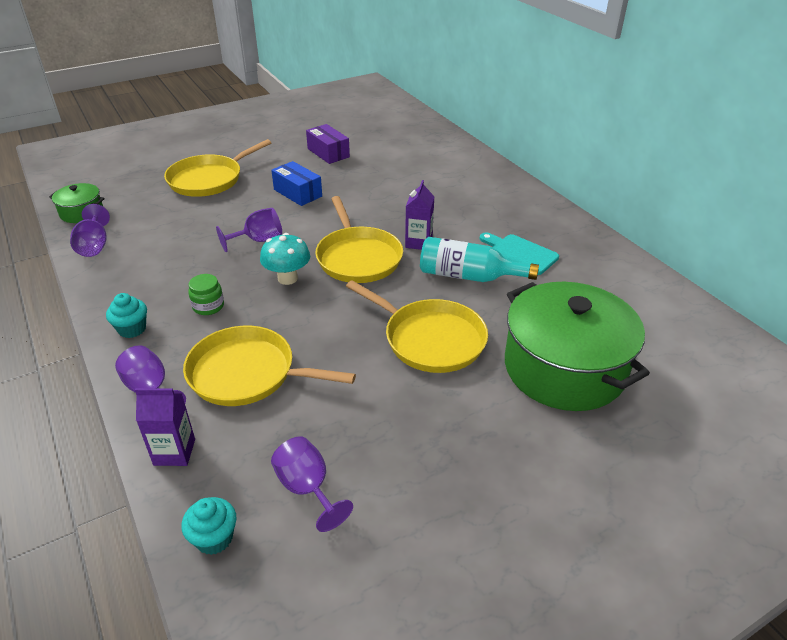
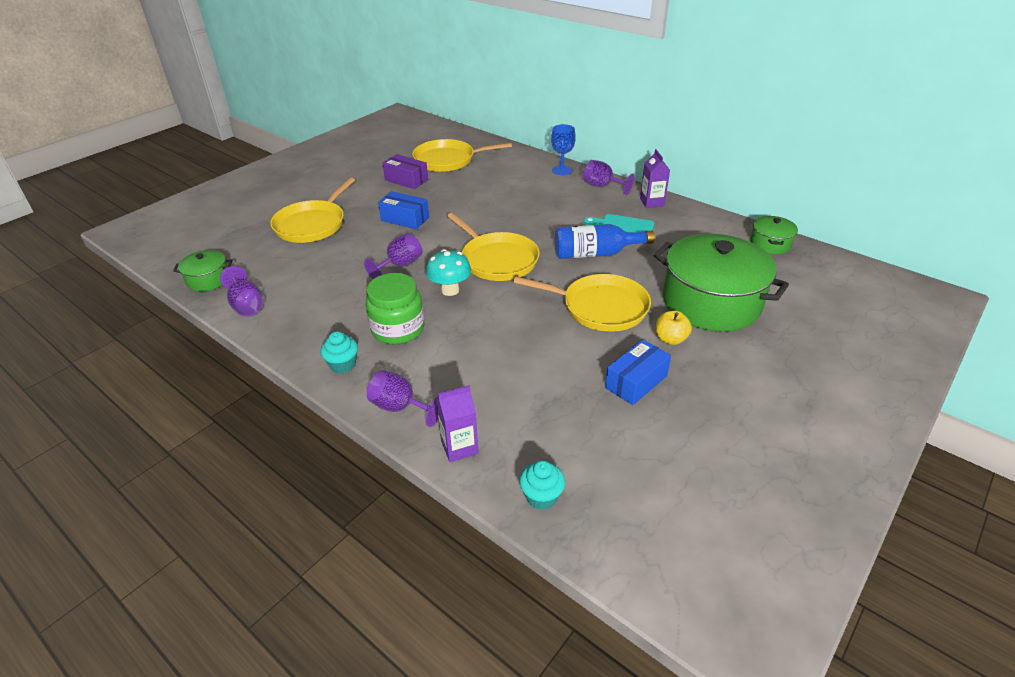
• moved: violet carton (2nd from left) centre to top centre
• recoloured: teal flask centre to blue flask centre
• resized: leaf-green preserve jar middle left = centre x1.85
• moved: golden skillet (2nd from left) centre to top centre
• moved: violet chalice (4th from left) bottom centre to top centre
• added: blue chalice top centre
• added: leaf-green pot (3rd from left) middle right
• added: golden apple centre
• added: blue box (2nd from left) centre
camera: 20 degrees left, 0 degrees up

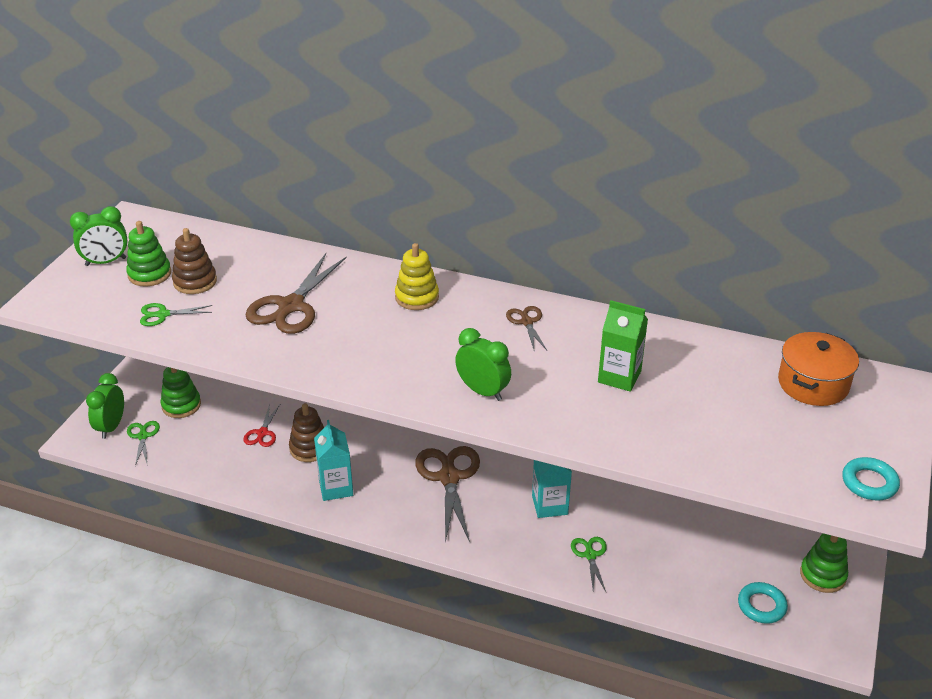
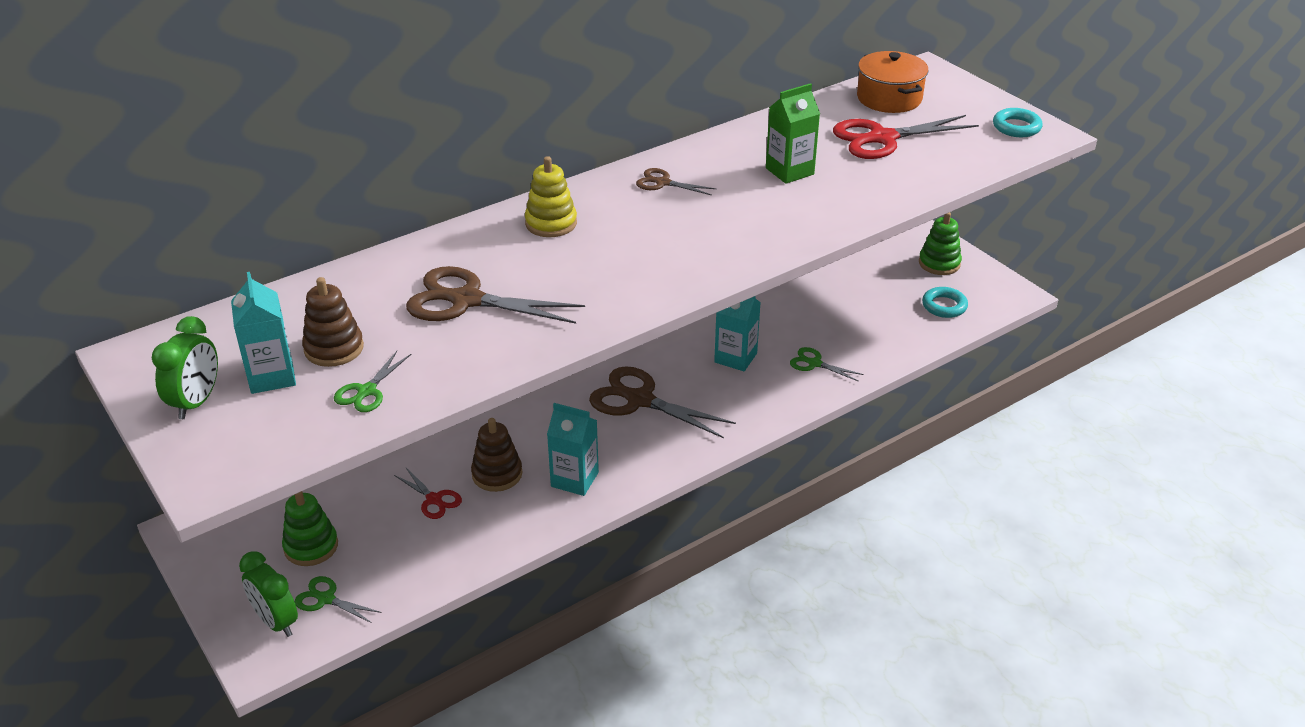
• replaced: leaf-green stacking rings (1st from left) middle left to teal carton (1st from left) middle left
• turned: russet shears (1st from left) middle left = centre 135 degrees clockwise
• removed: leaf-green clock (3rd from left) centre
• added: crimson shears (2nd from left) top right
camera: 55 degrees left, 0 degrees up

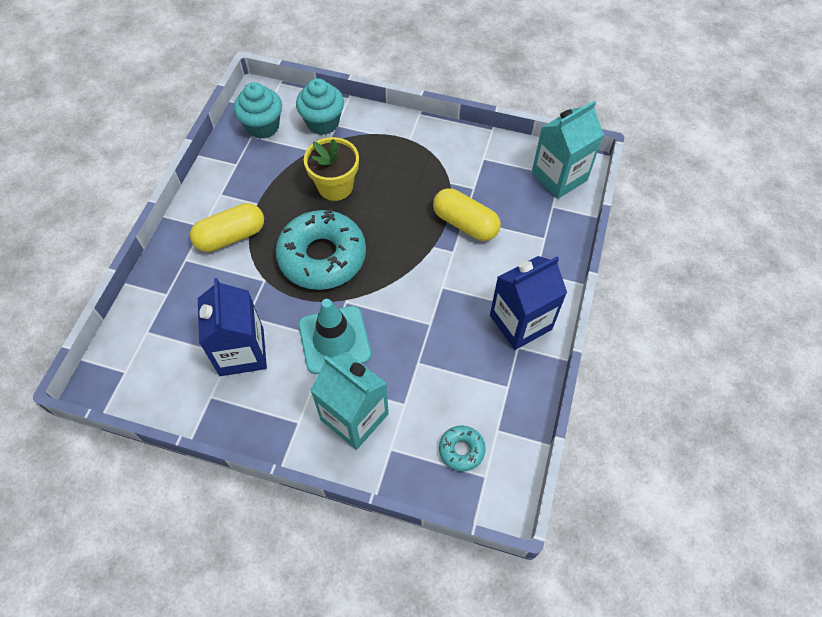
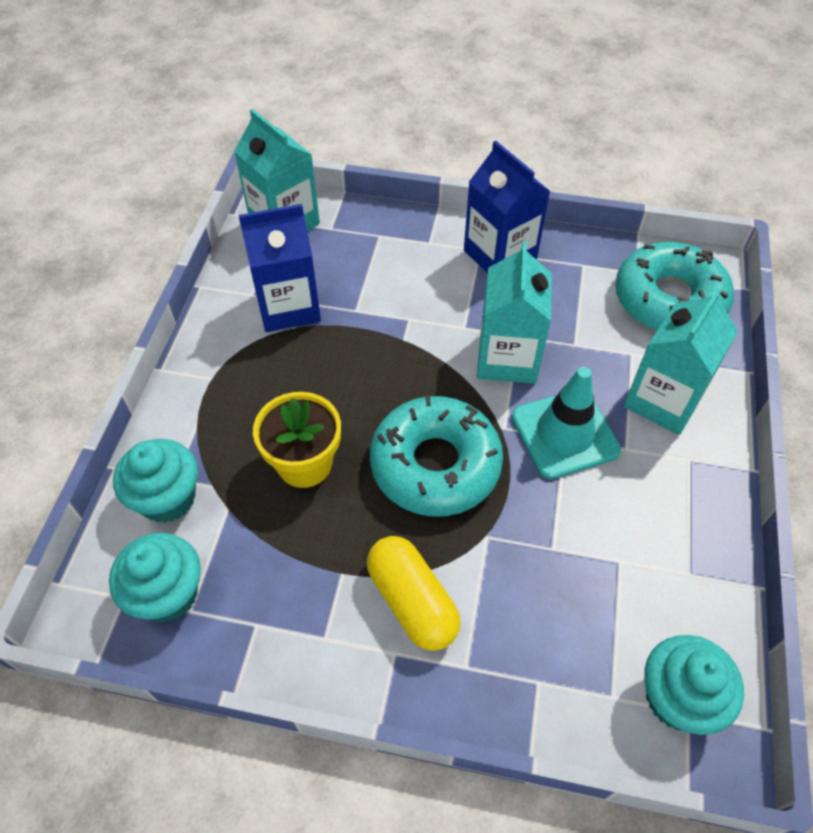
• removed: golden pill shape (2nd from left) centre
• moved: blue carton (1st from left) middle left to top centre
• resized: teal doughnut (2nd from left) bottom centre = middle right x2.22
• added: teal carton (2nd from left) centre
• added: teal fairy cake (3rd from left) bottom right
camera: 95 degrees left, 5 degrees down

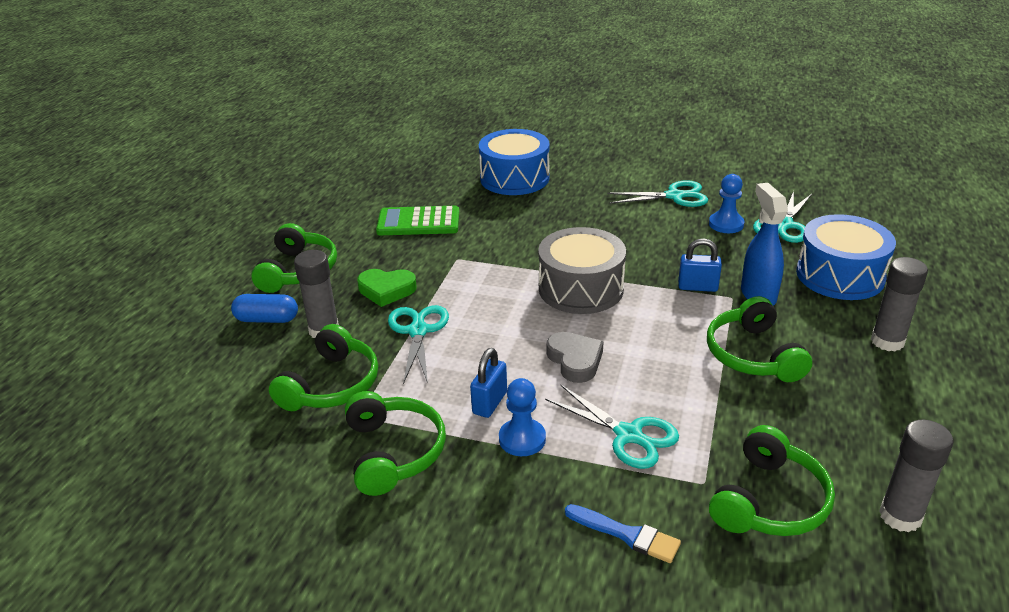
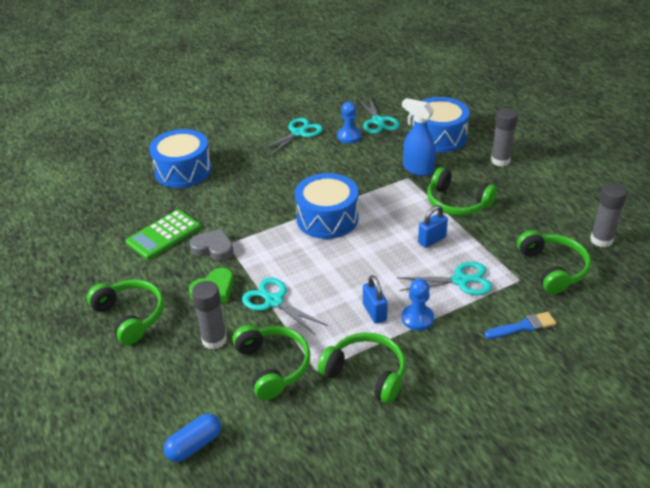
• recoloured: gray toy drum centre to blue toy drum (2nd from left) centre
• moved: blue padlock (2nd from left) middle right to centre
• moved: blue pill shape middle left to bottom left
• moved: gray heart shape centre to middle left
camera: 45 degrees left, 5 degrees up

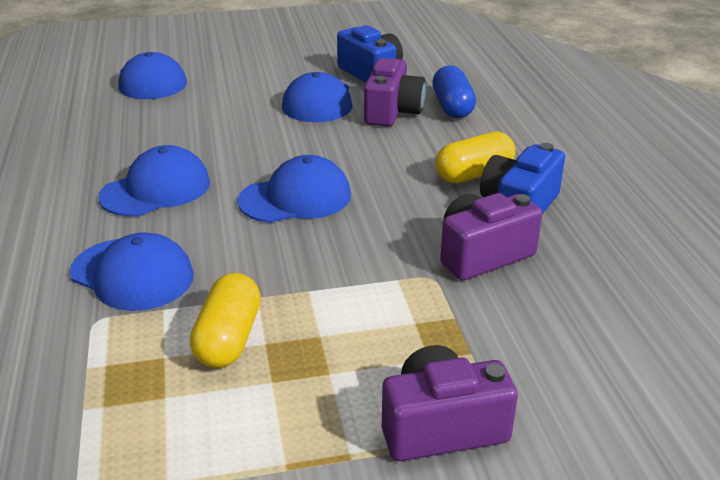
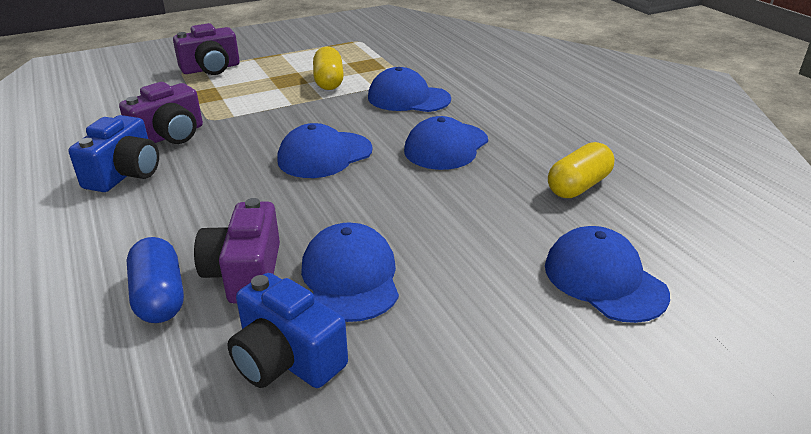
• moved: golden pill shape (2nd from left) top centre to middle right
camera: 165 degrees right, 0 degrees up

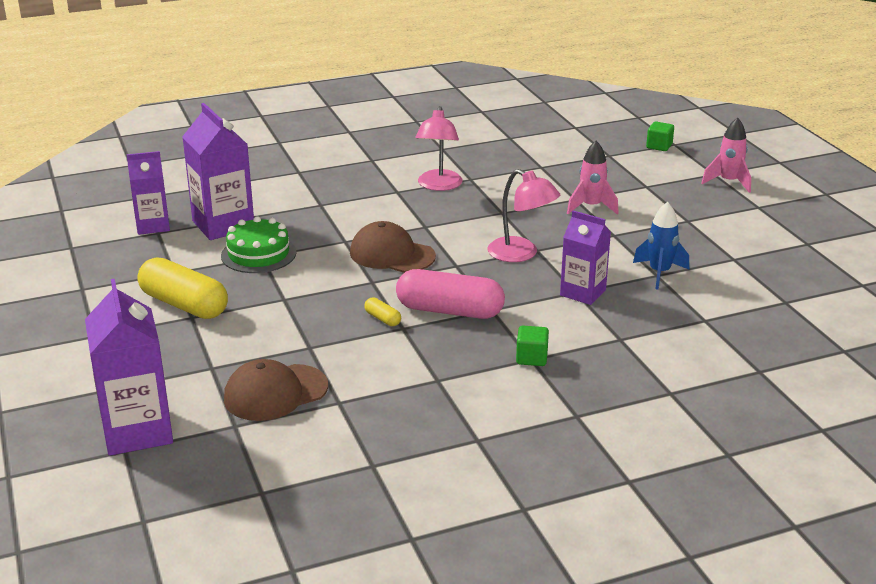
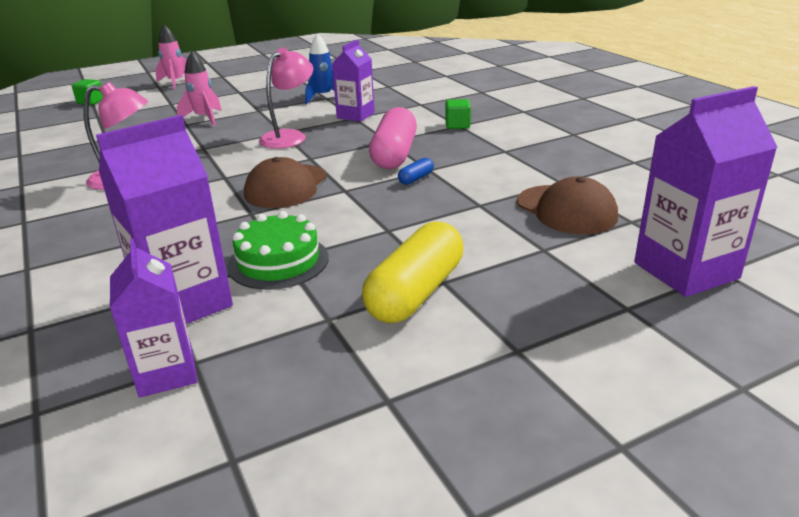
• recoloured: golden pill shape (2nd from left) centre to blue pill shape top centre
camera: 95 degrees left, 0 degrees up

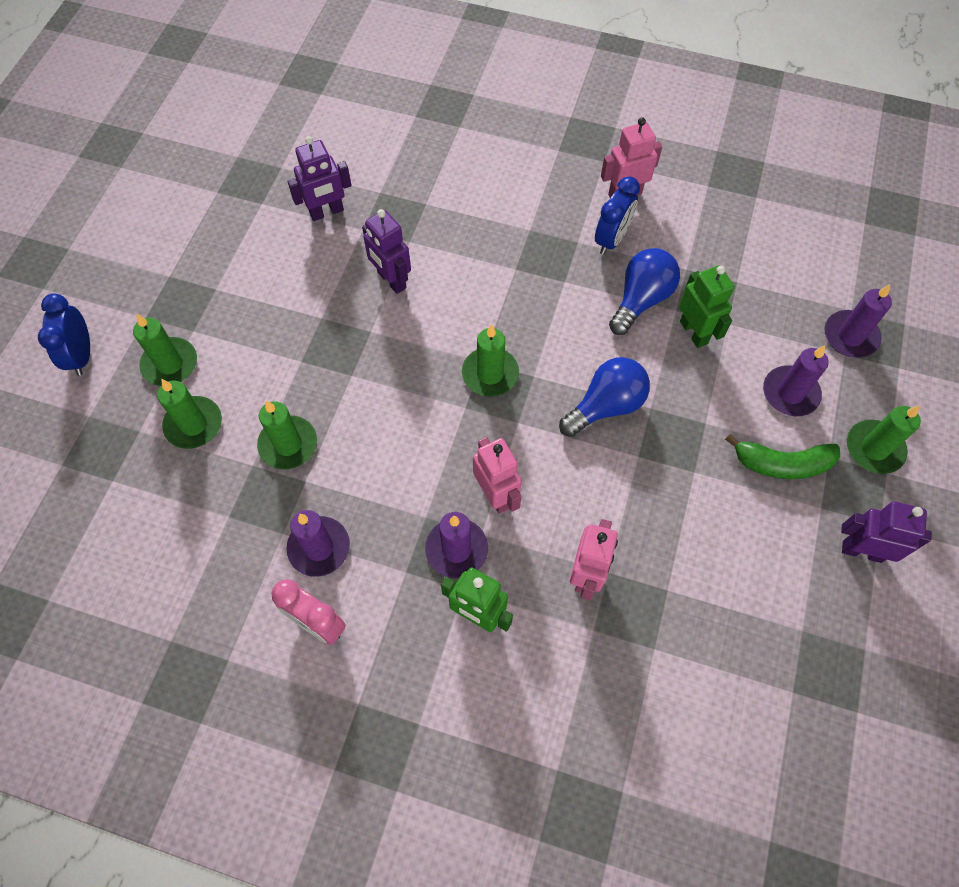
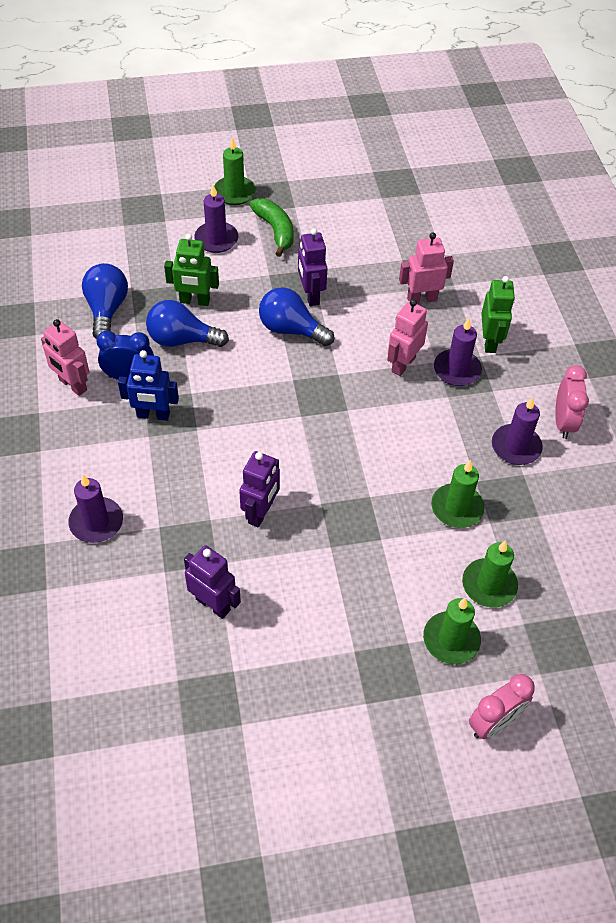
• turned: leaf-green toy robot (2nd from left in the first image) middle right = top left 120 degrees counterclockwise
• moved: violet pillar candle (4th from left in the first image) middle right to violet pillar candle (1st from left) middle left
• recoloured: blue clock (1st from left) middle left to rose-pink clock (1st from left) bottom right
• removed: leaf-green pillar candle (4th from left) centre
• moved: violet toy robot (3rd from left) middle right to top centre
• added: blue lightbulb (1st from left) top left
• added: blue toy robot middle left
camera: 120 degrees left, 10 degrees down

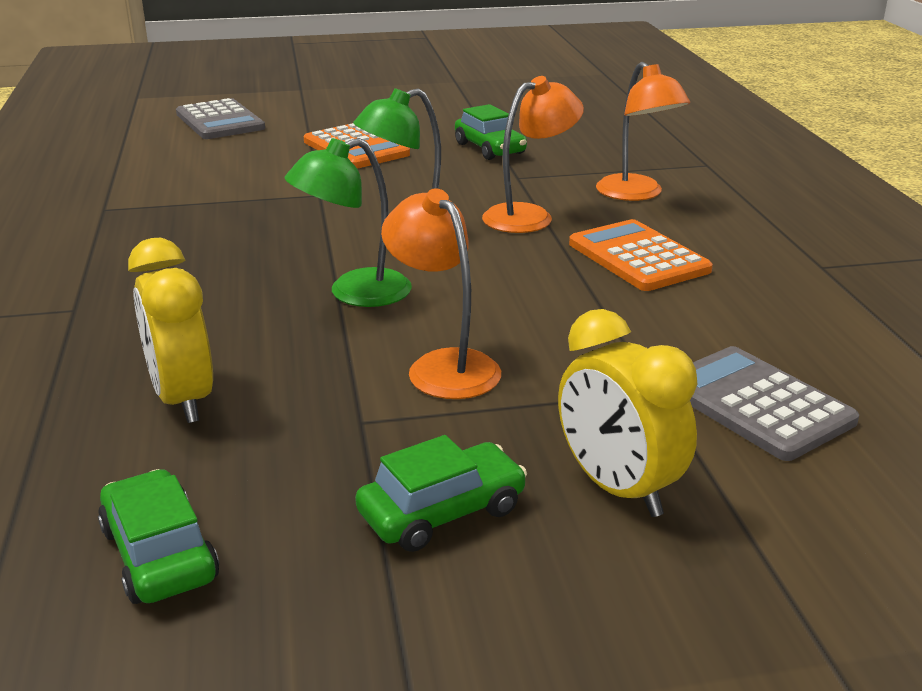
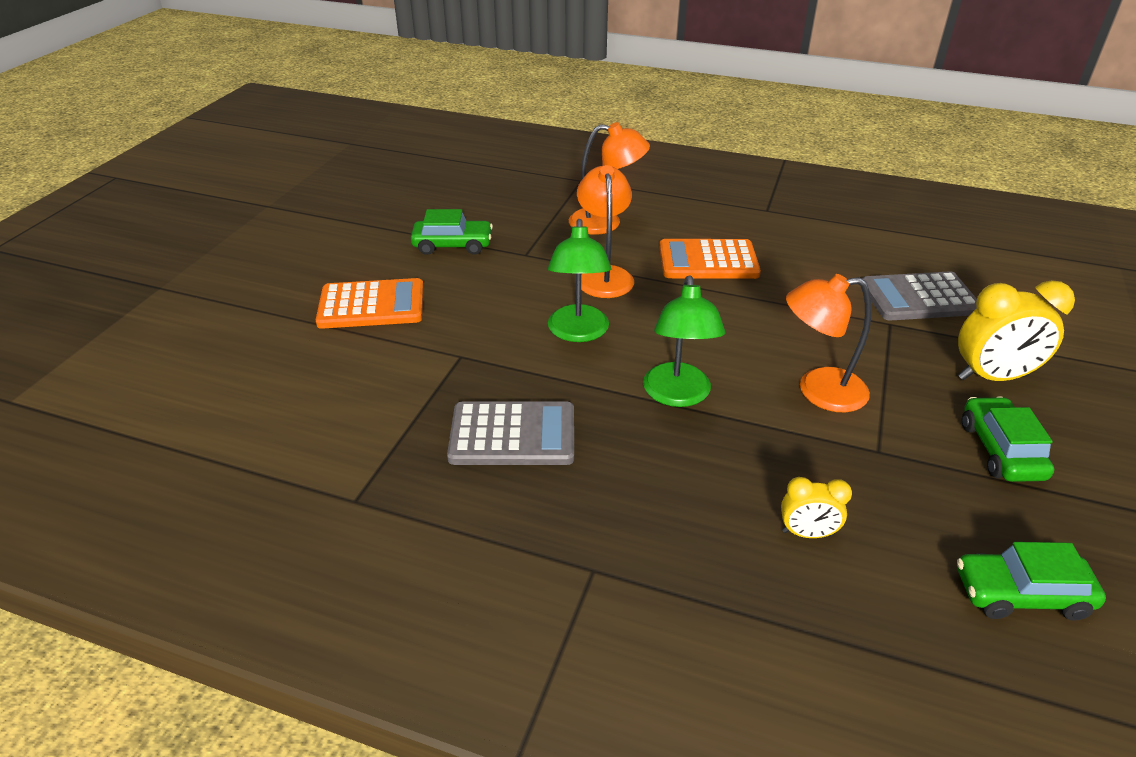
• moved: gray adding machine (1st from left) top left to centre
• resized: golden clock (1st from left) middle left = bottom right x0.55
camera: 60 degrees left, 10 degrees up

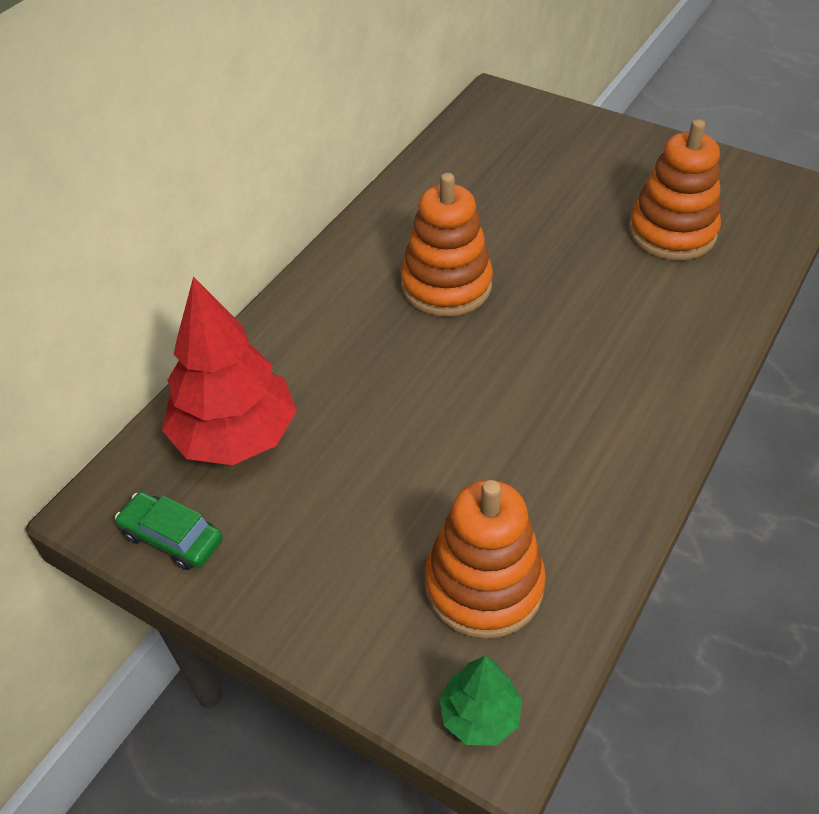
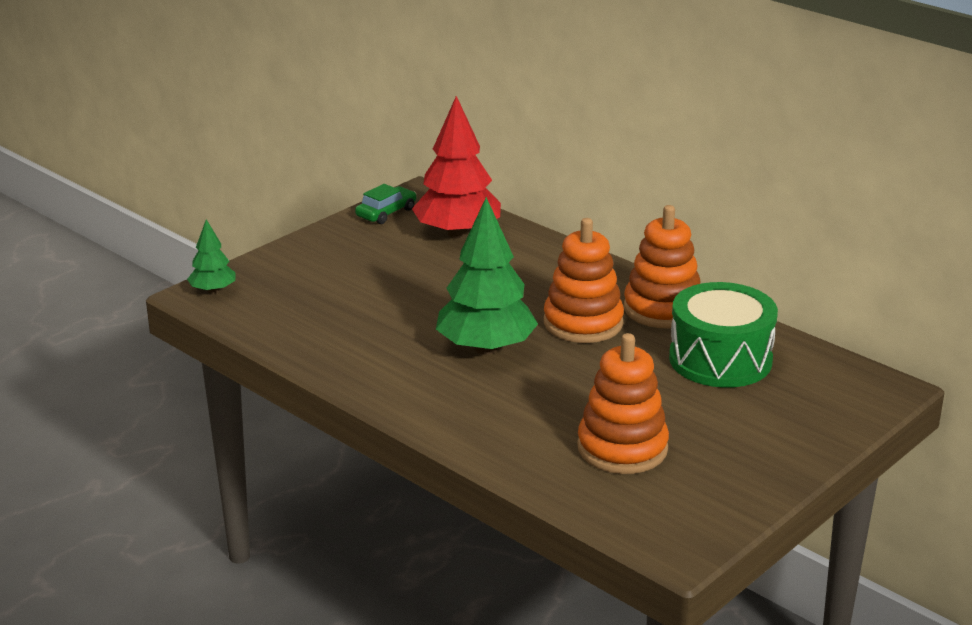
• moved: bright orange stacking rings (2nd from left in the first image) bottom centre to bright orange stacking rings (3rd from left) middle right
• added: leaf-green fir tree (2nd from left) centre
• added: leaf-green toy drum middle right
camera: 100 degrees right, 20 degrees down

